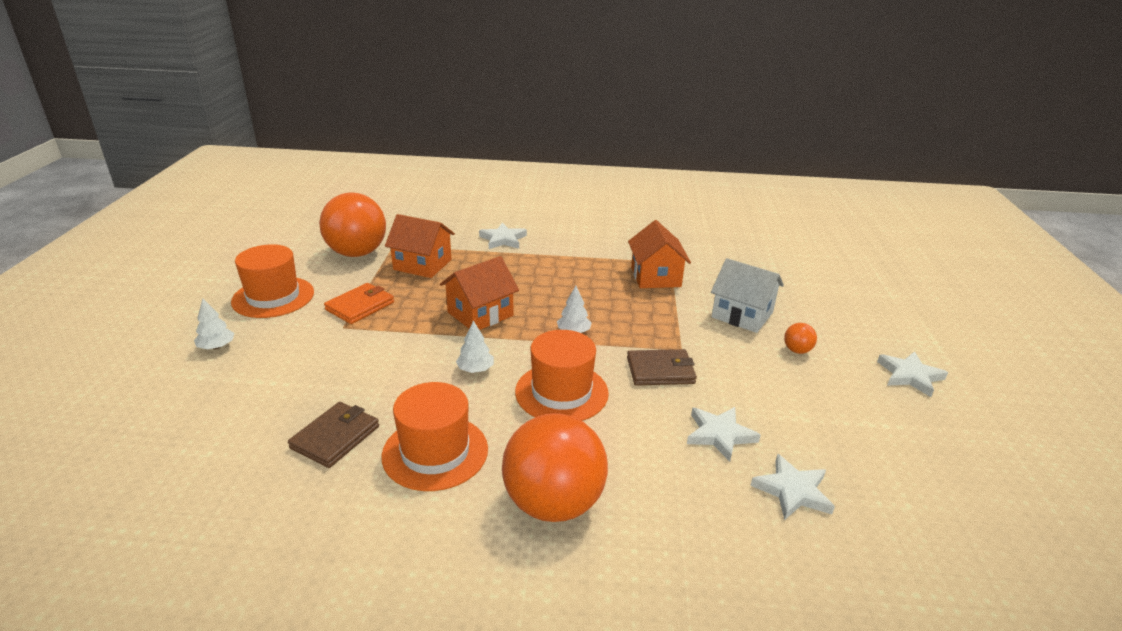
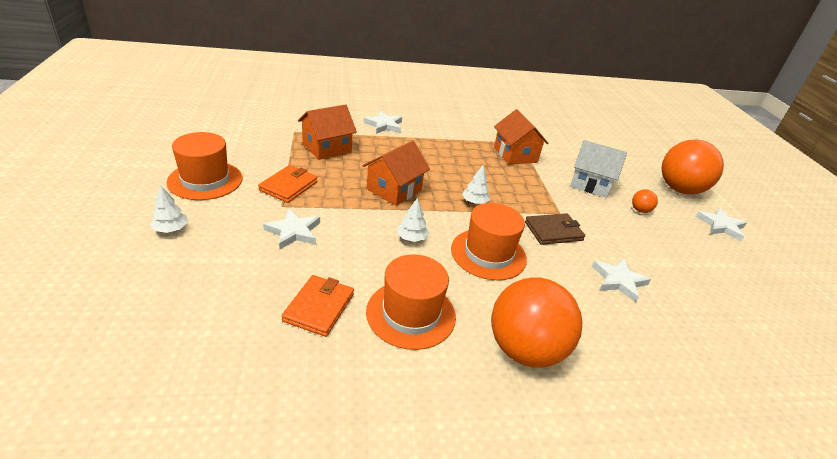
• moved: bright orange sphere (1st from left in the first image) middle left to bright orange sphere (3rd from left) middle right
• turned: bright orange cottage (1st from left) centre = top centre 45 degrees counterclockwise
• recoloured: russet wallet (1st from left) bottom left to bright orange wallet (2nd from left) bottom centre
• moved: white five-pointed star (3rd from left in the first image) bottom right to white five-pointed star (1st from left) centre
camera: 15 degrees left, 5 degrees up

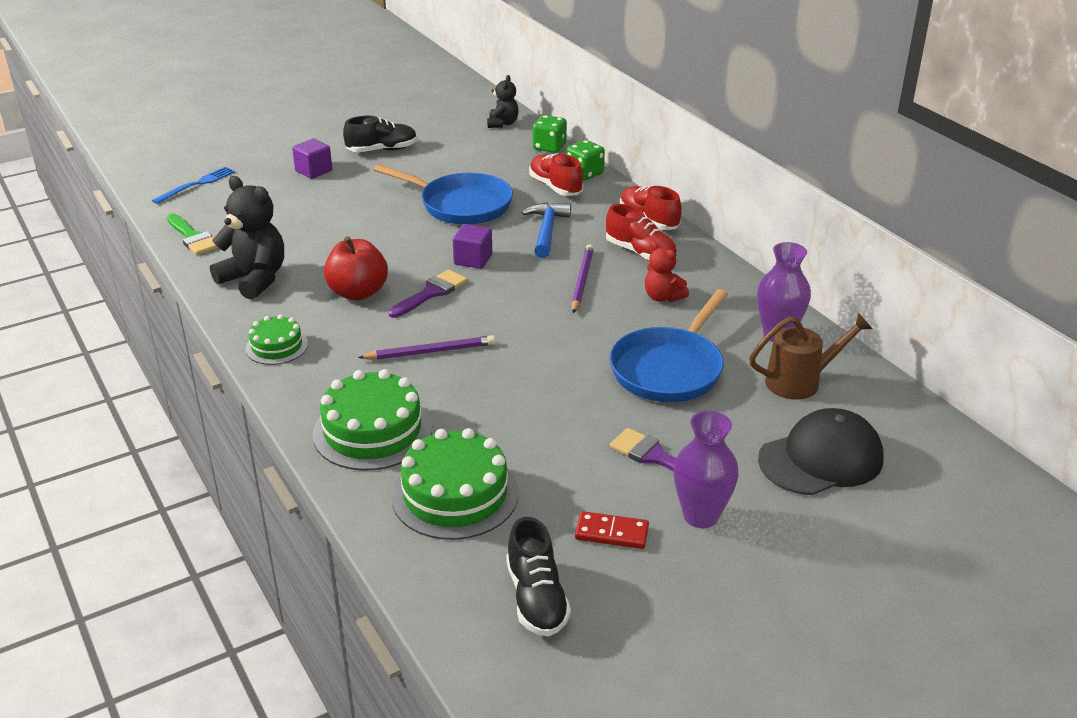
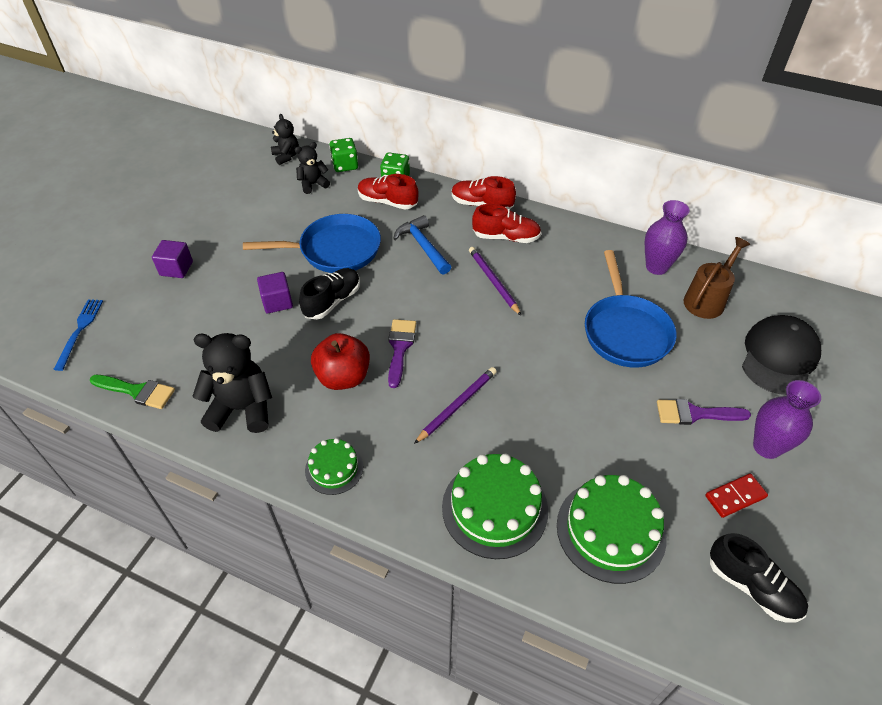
• moved: black shoe (1st from left) top centre to centre
• moved: violet solid cube (2nd from left) centre to middle left
• removed: crimson teddy centre
• added: black teddy (3rd from left) top centre
camera: 35 degrees left, 15 degrees up

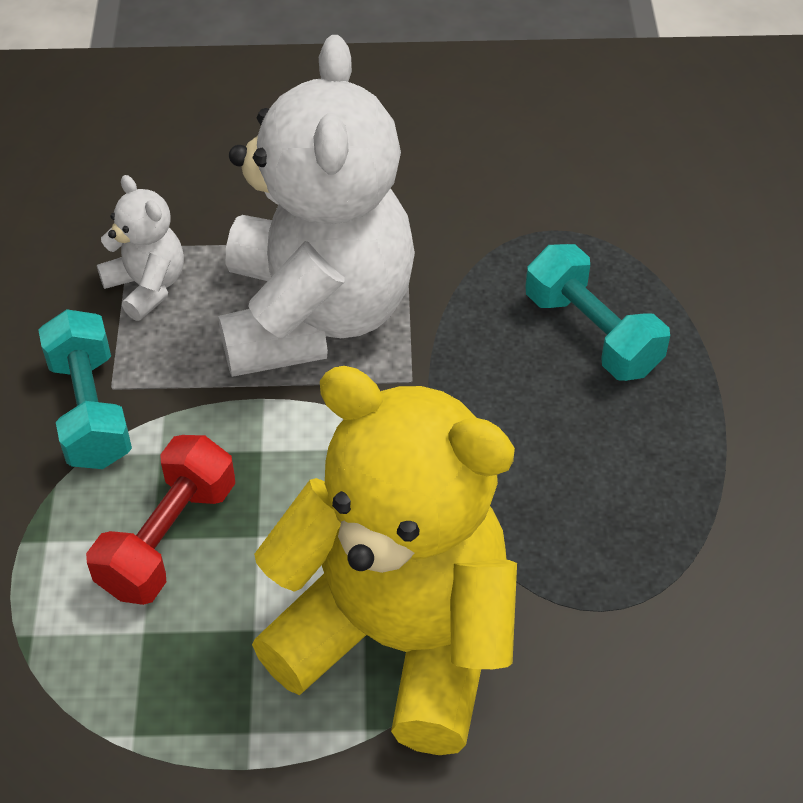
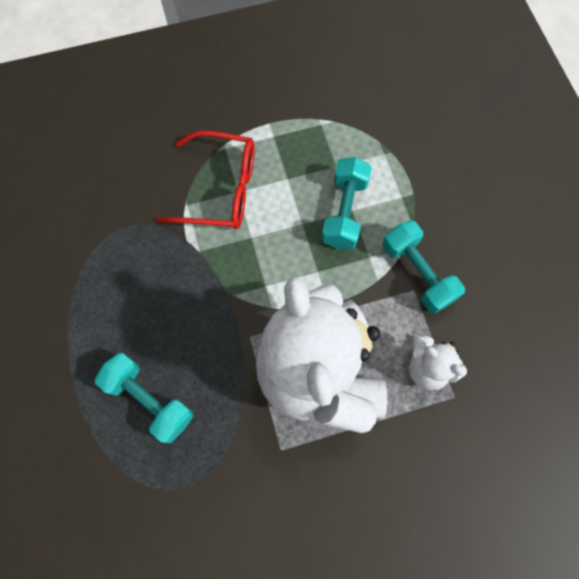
• replaced: golden teddy bottom centre to crimson eyeglasses top centre
• recoloured: crimson dumbbell middle left to teal dumbbell (2nd from left) centre
camera: 165 degrees right, 20 degrees up

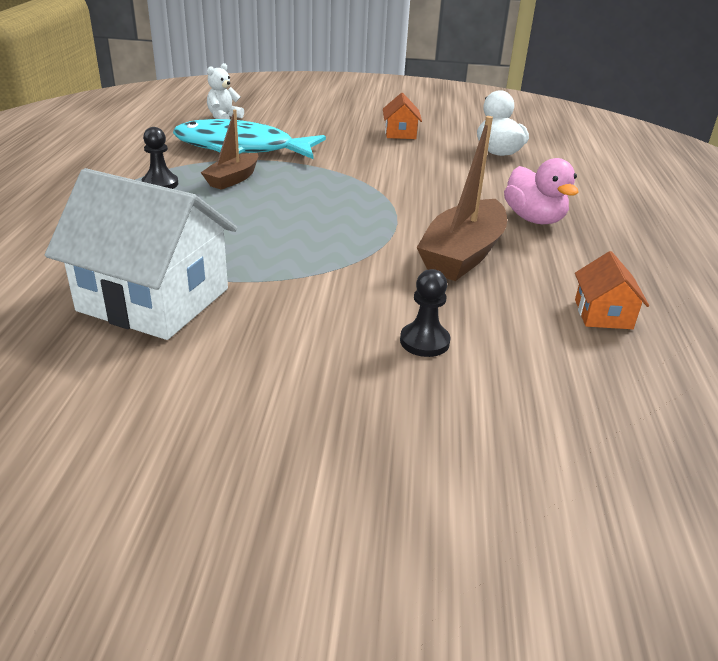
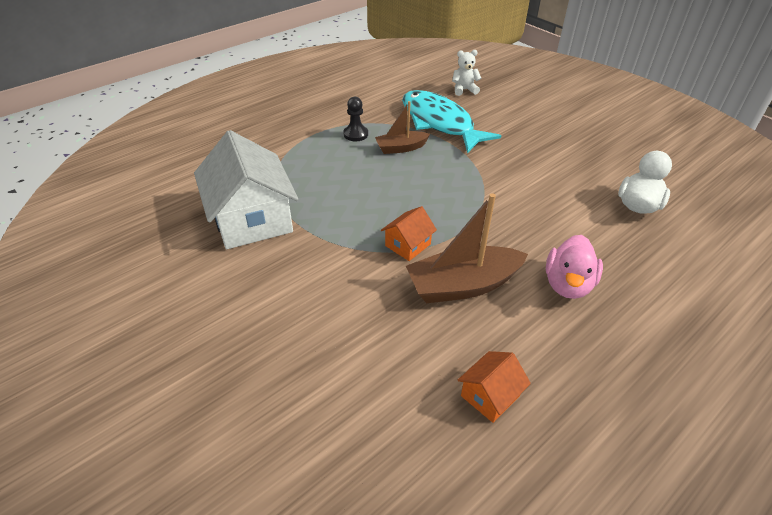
• moved: bright orange cottage (1st from left) top centre to centre
• removed: black pawn (2nd from left) centre
camera: 45 degrees right, 10 degrees up

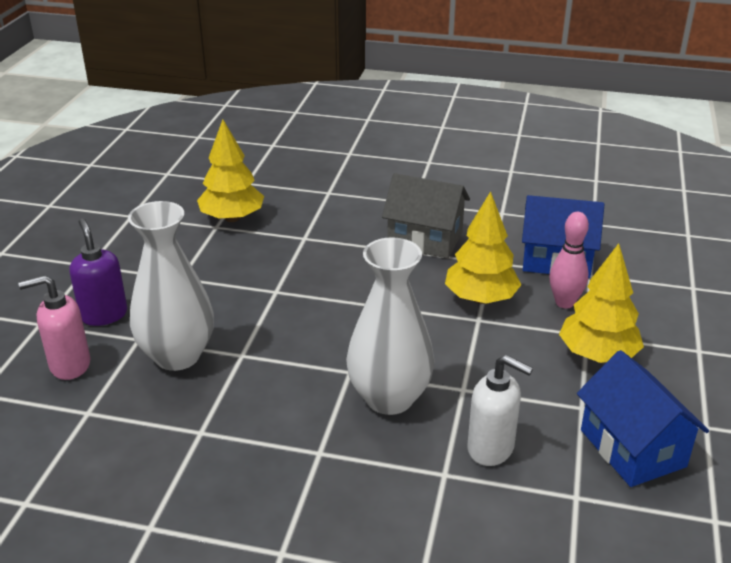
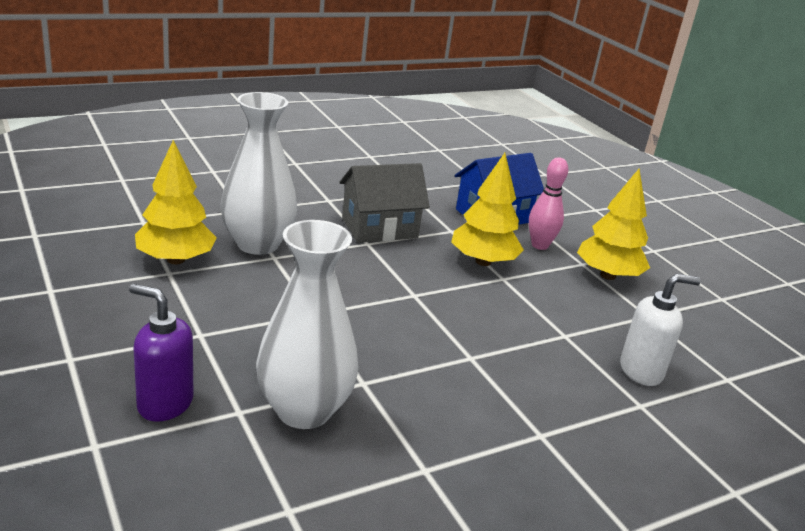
• moved: white vase (2nd from left in the first image) centre to white vase (1st from left) top left
• removed: rose-pink soap dispenser middle left
• removed: blue cottage (2nd from left) bottom right
camera: 45 degrees left, 5 degrees down

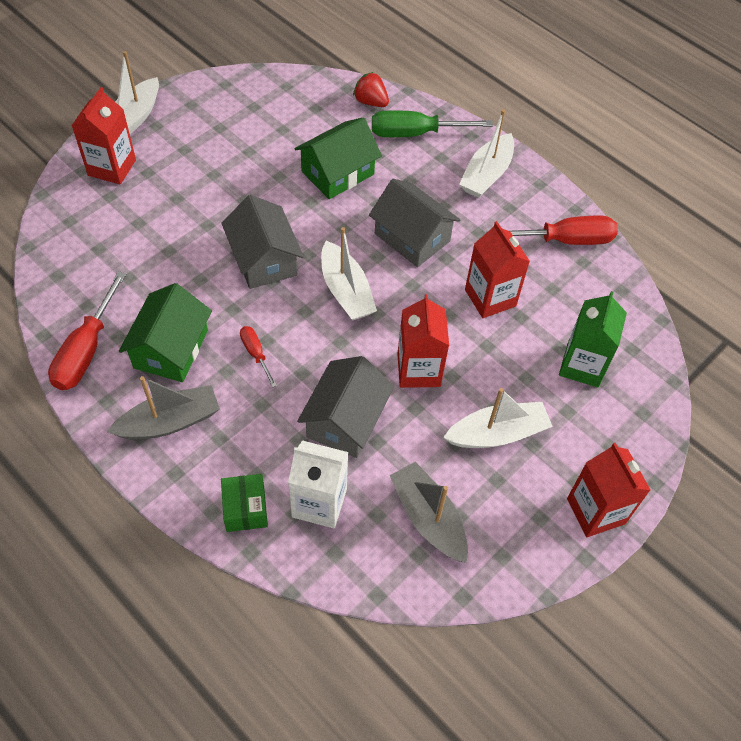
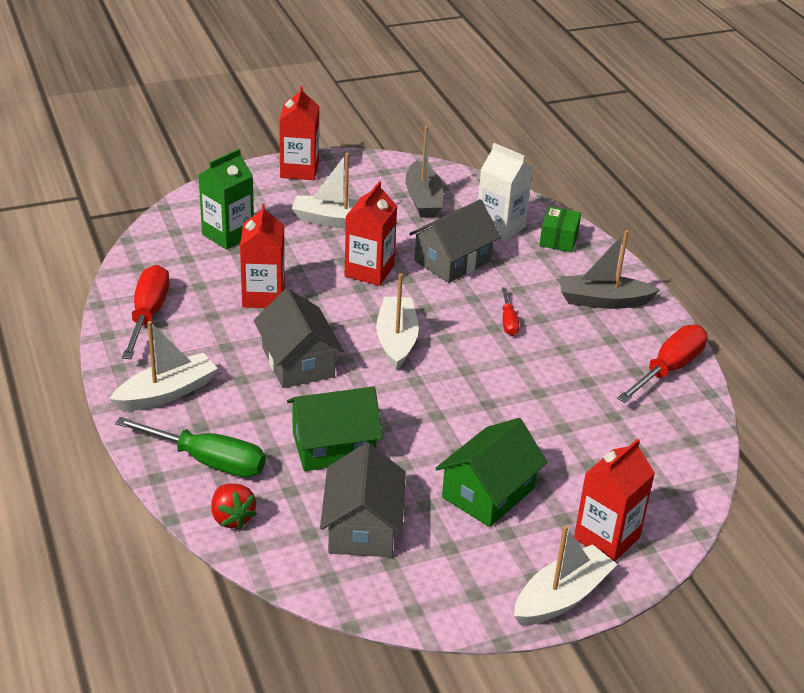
• moved: gray cottage (1st from left in the first image) top centre to gray cottage (2nd from left) bottom centre
• turned: crimson screwdriver (3rd from left in the first image) top right = middle left 75 degrees clockwise
• moved: leaf-green cottage (1st from left in the first image) middle left to leaf-green cottage (2nd from left) bottom centre
camera: 155 degrees left, 20 degrees down

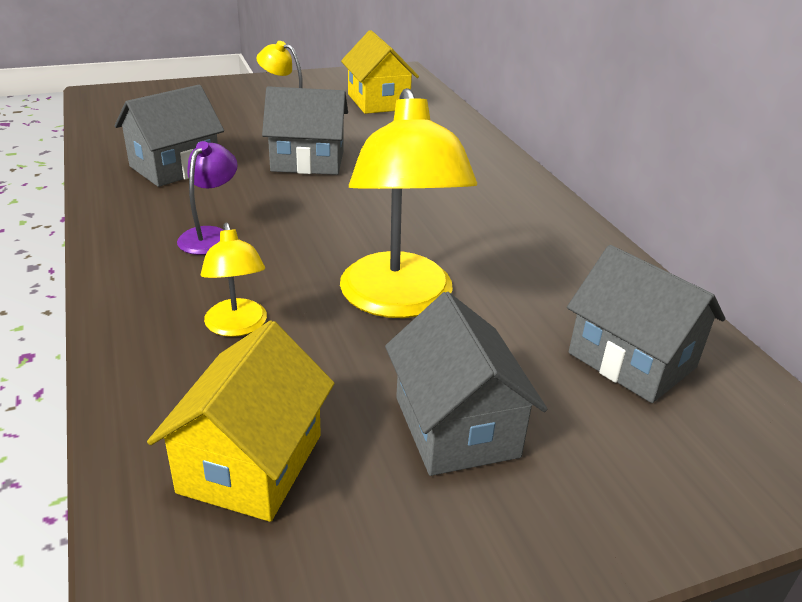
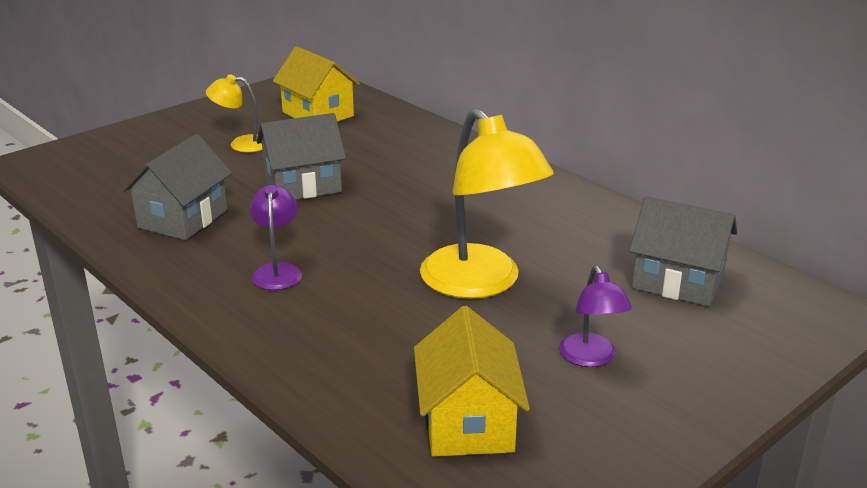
• removed: golden desk lamp (1st from left) middle left
• replaced: gray cottage (3rd from left) centre to violet desk lamp (2nd from left) middle right
camera: 20 degrees left, 5 degrees down

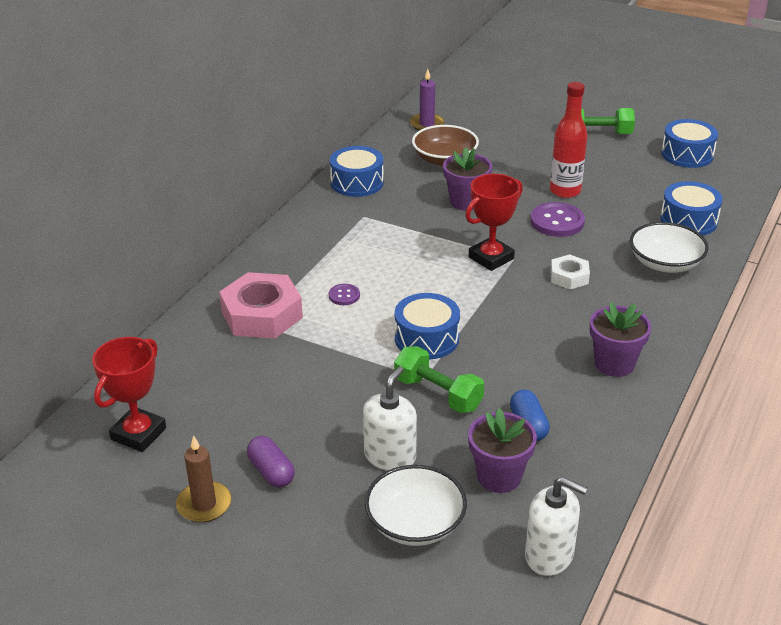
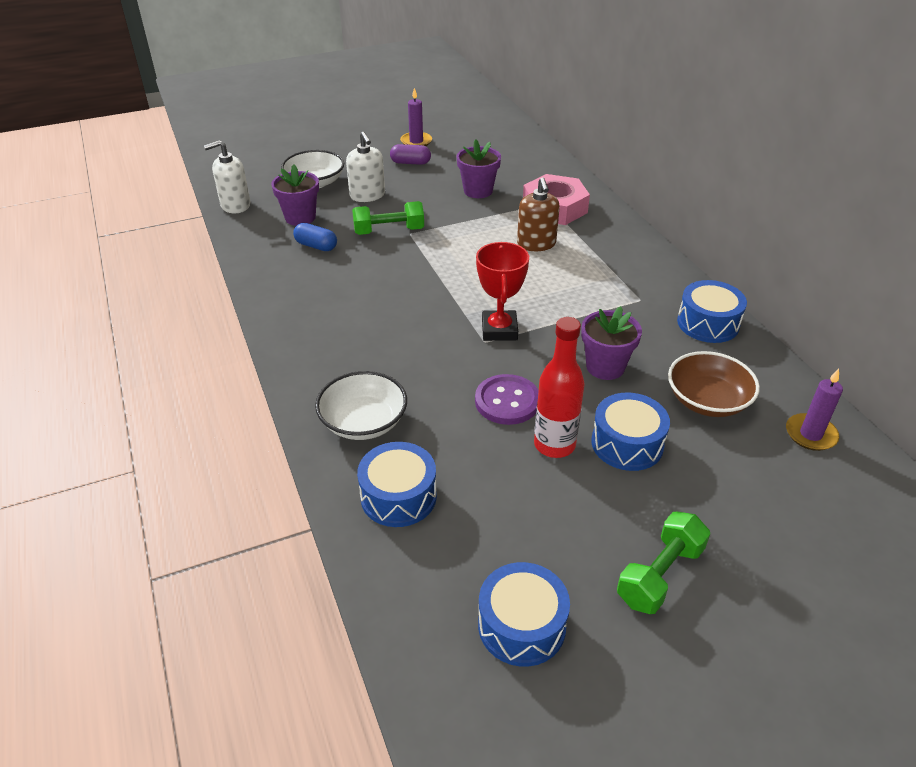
• removed: white nut middle right
• replaced: violet shirt button (1st from left) centre to russet soap dispenser top centre
• moved: blue toy drum (2nd from left in the first image) centre to blue toy drum (3rd from left) middle right
• moved: violet potted plant (3rd from left in the first image) middle right to violet potted plant (2nd from left) top centre
• removed: crimson award cup (1st from left) middle left
• recoloured: russet pillar candle bottom left to violet pillar candle (1st from left) top centre
camera: 130 degrees right, 5 degrees up

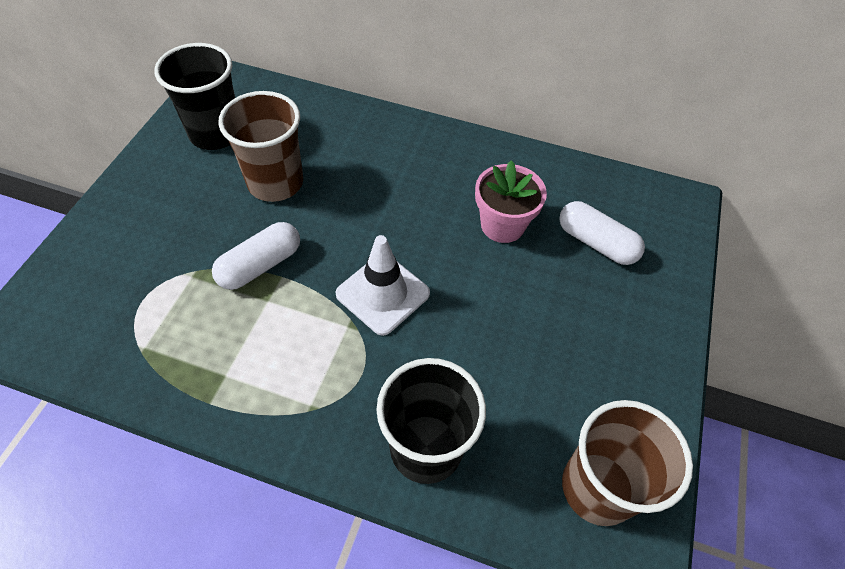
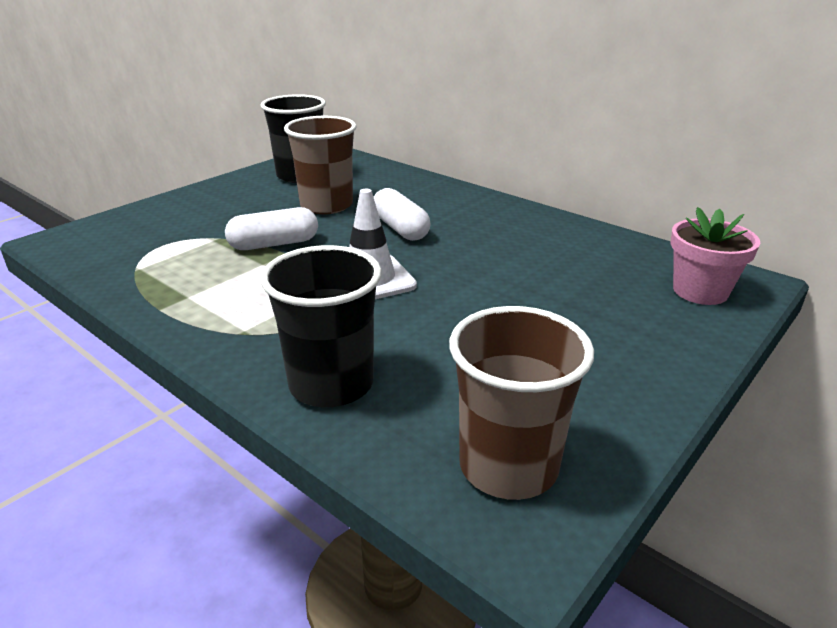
• moved: rose-pink potted plant centre to middle right
• moved: white pill shape (2nd from left) middle right to centre
camera: 25 degrees right, 25 degrees down

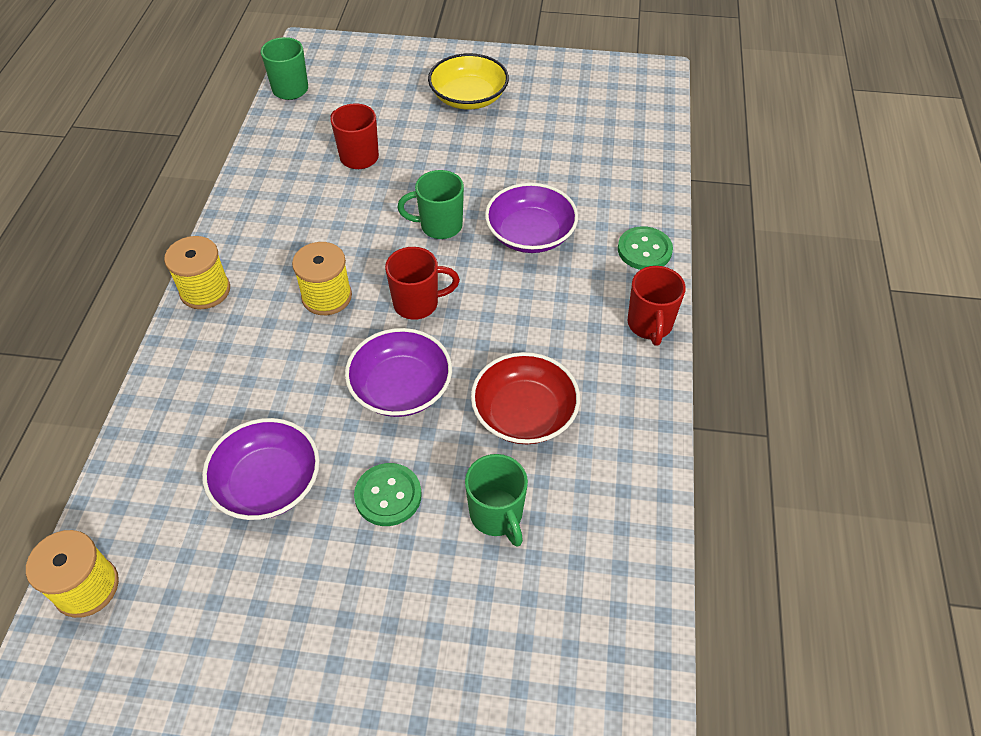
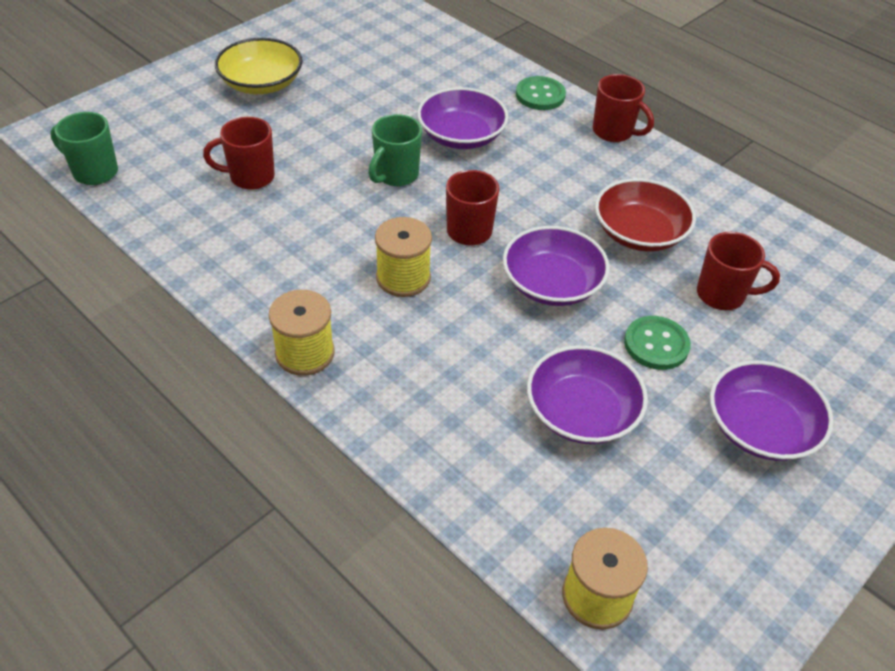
• recoloured: leaf-green mug (3rd from left) bottom centre to crimson mug (4th from left) middle right
• added: violet serving bowl (4th from left) middle right
camera: 55 degrees left, 5 degrees down

